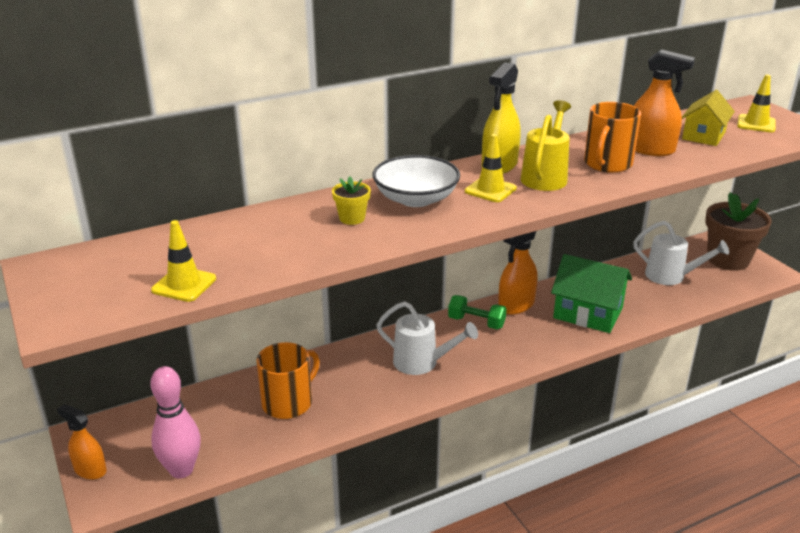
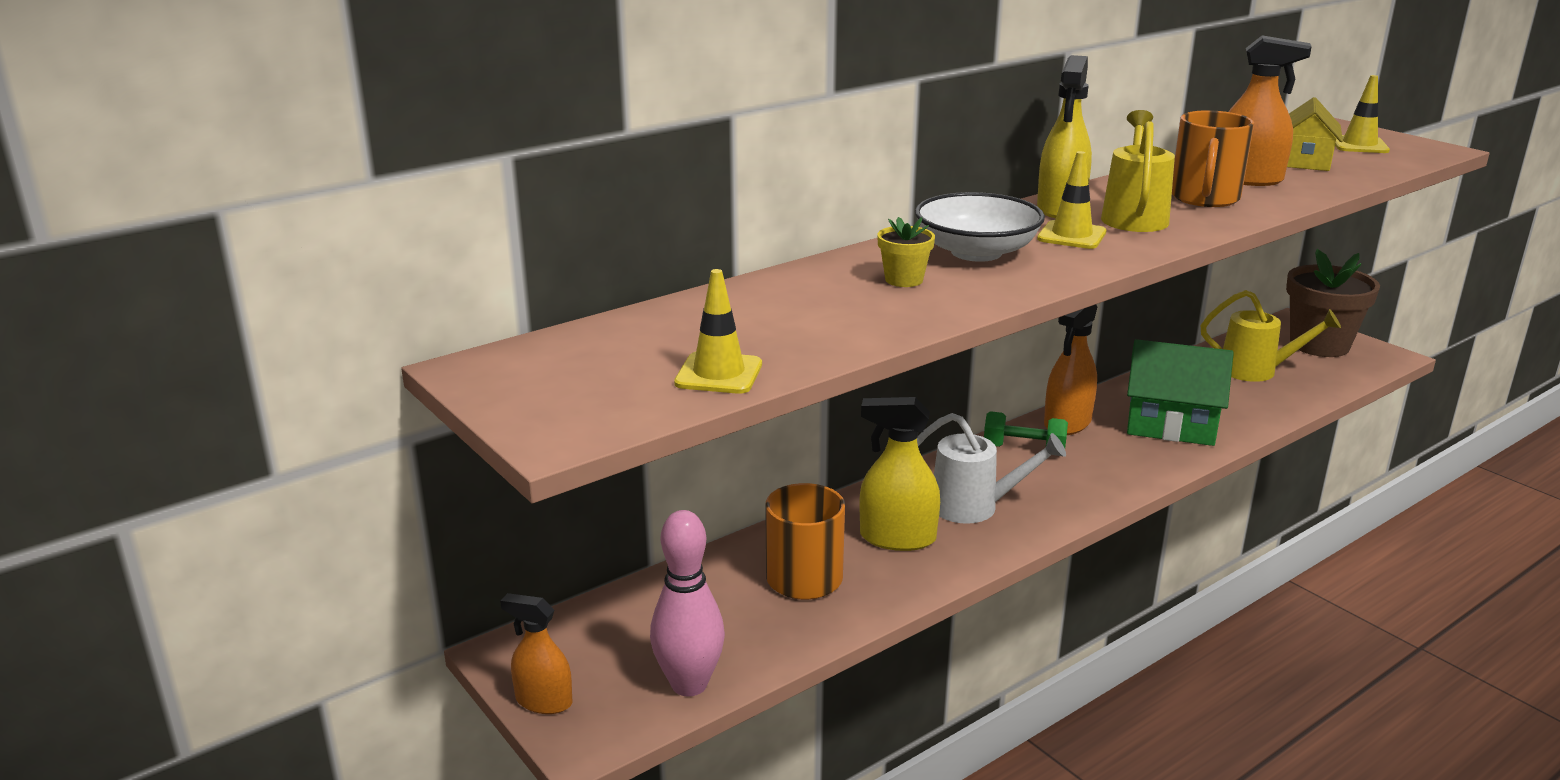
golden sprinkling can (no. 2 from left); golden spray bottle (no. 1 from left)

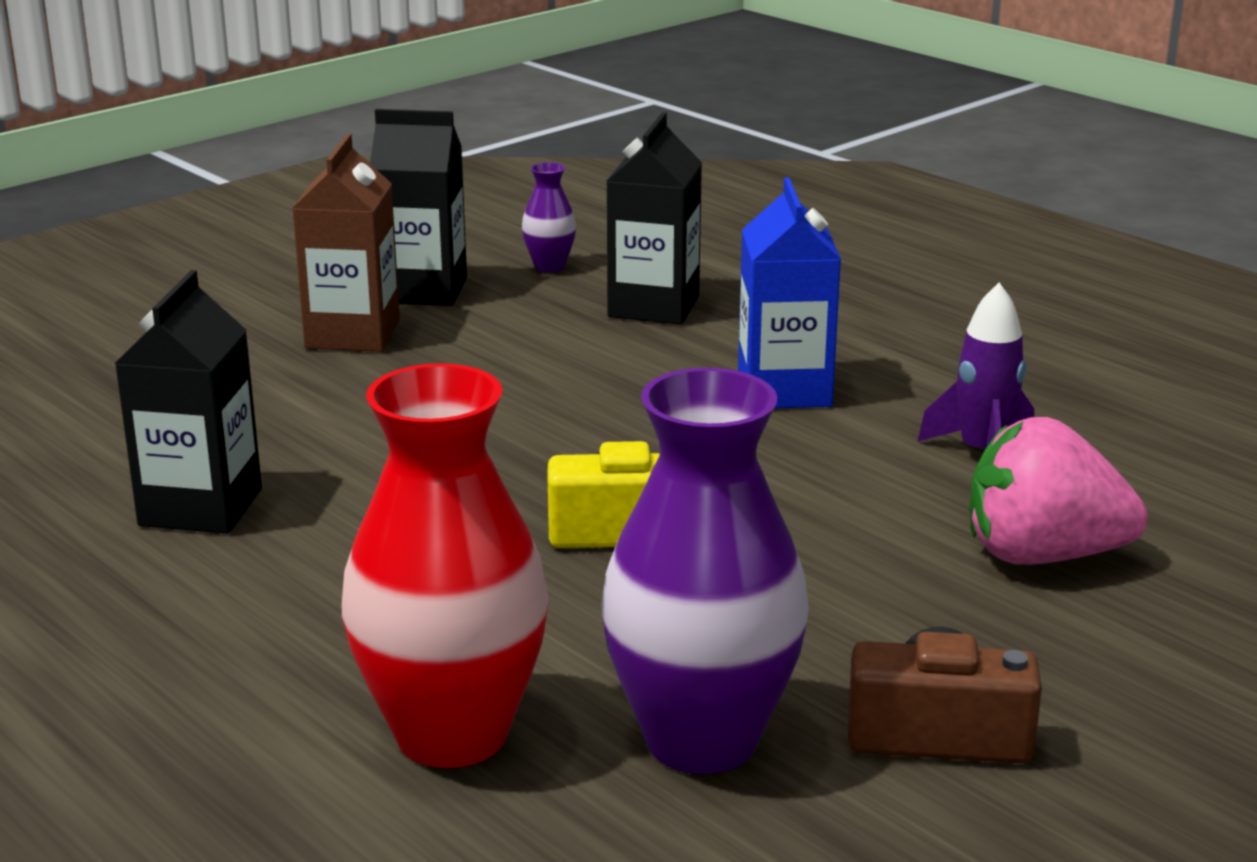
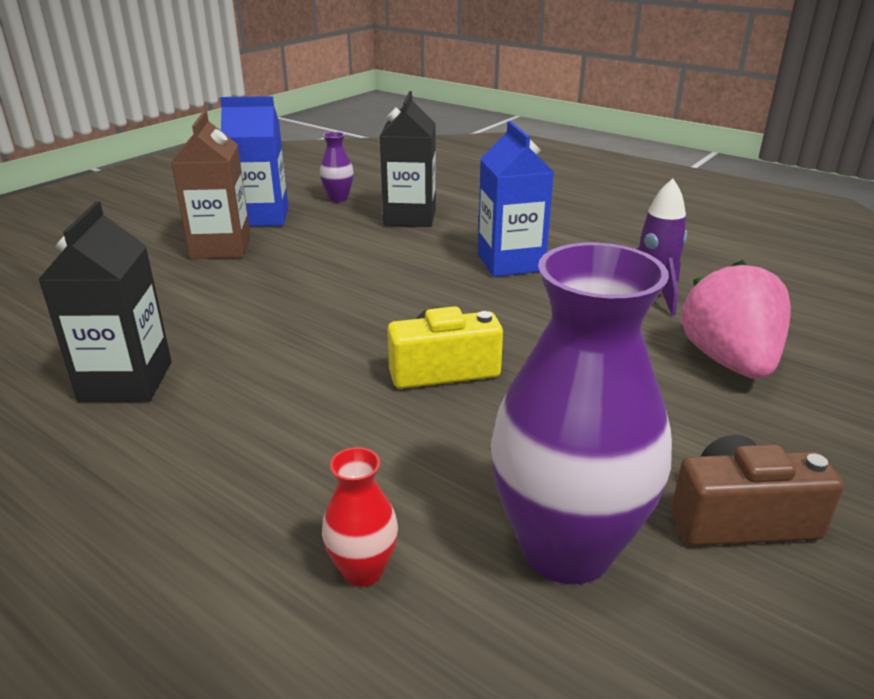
royal blue milk carton (no. 1 from left); crimson vase; pink strawberry

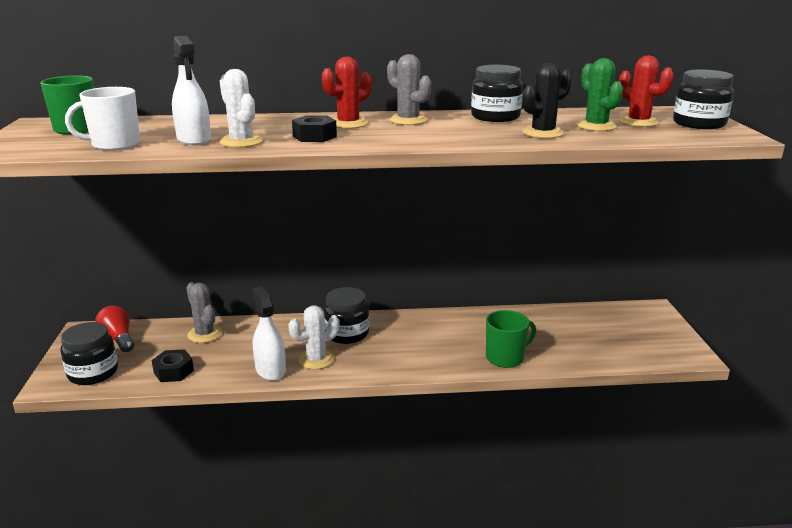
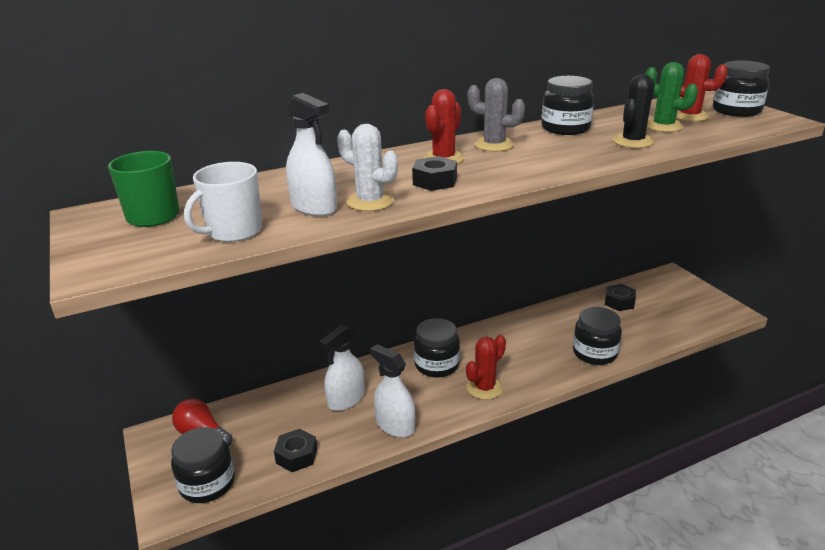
grey saguaro cactus (no. 1 from left in the first image); pure white saguaro cactus (no. 2 from left in the first image); jet-black jar (no. 4 from left); jet-black hexagon nut (no. 3 from left); pure white spray bottle (no. 2 from left); crimson saguaro cactus (no. 2 from left)

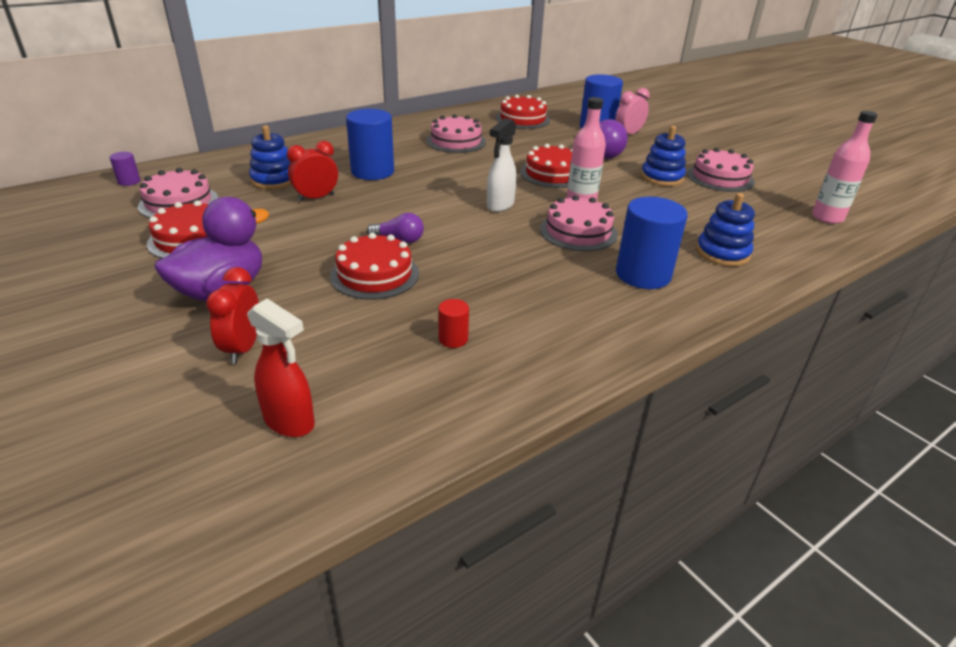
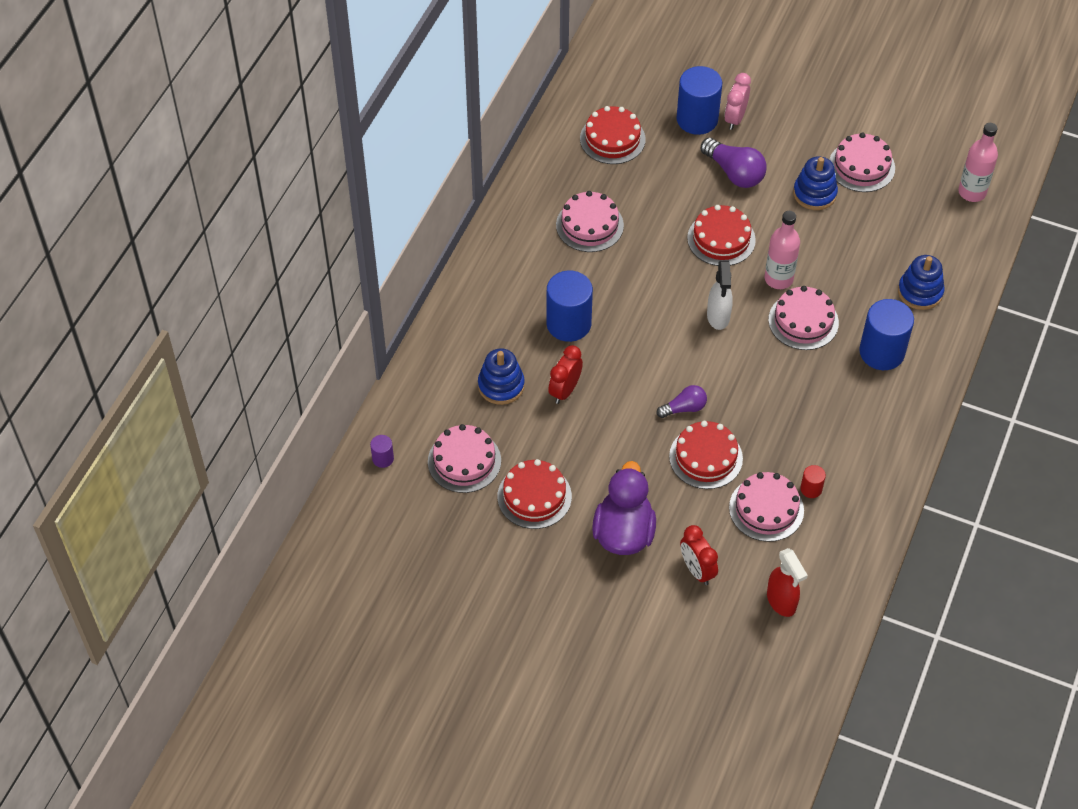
crimson spray bottle; pink cake (no. 3 from left)

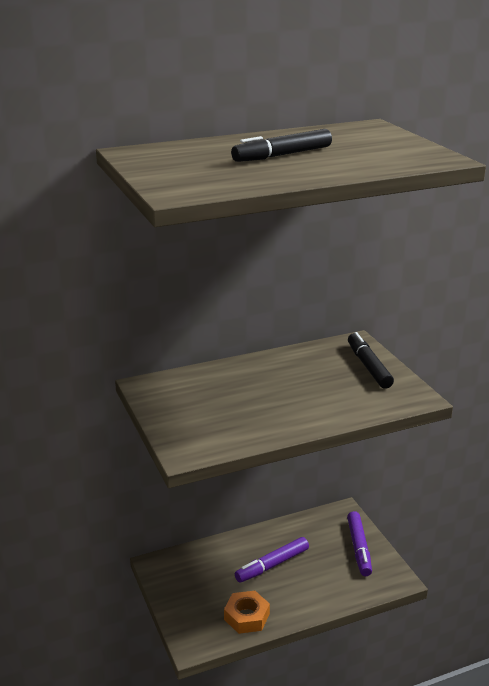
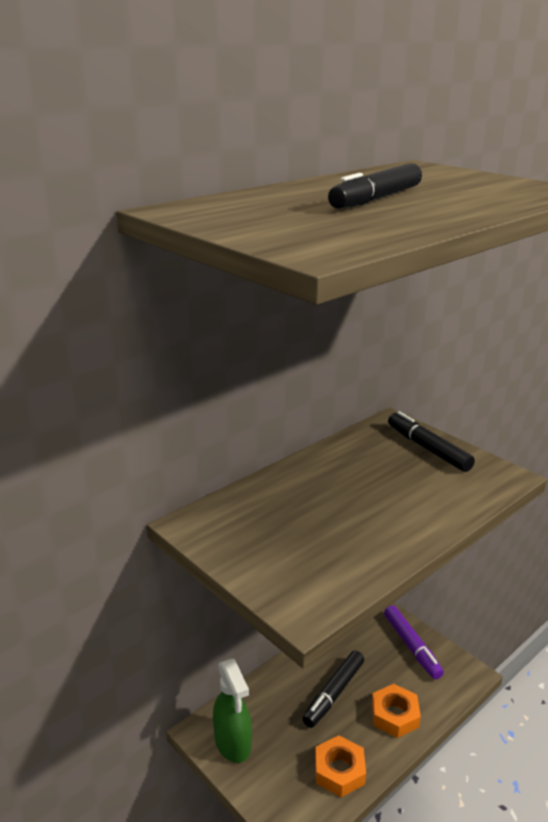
jet-black marker (no. 1 from left); green spray bottle; orange hexagon nut (no. 2 from left)

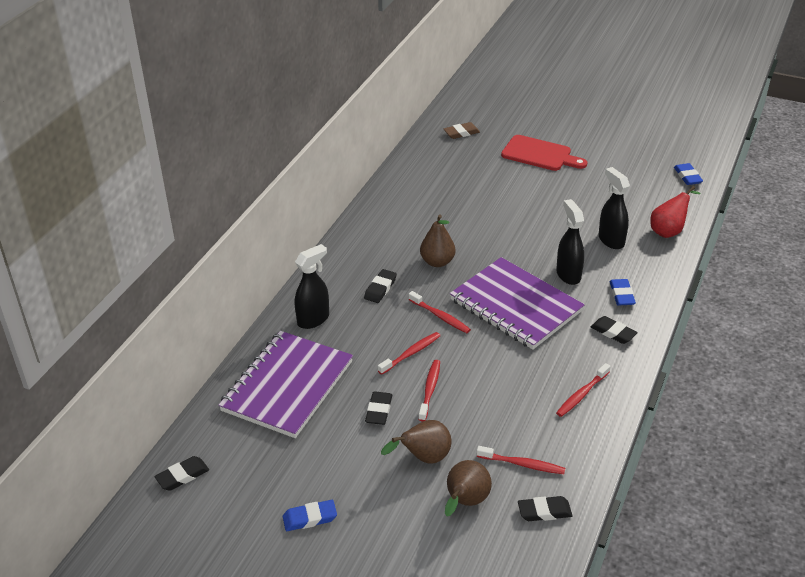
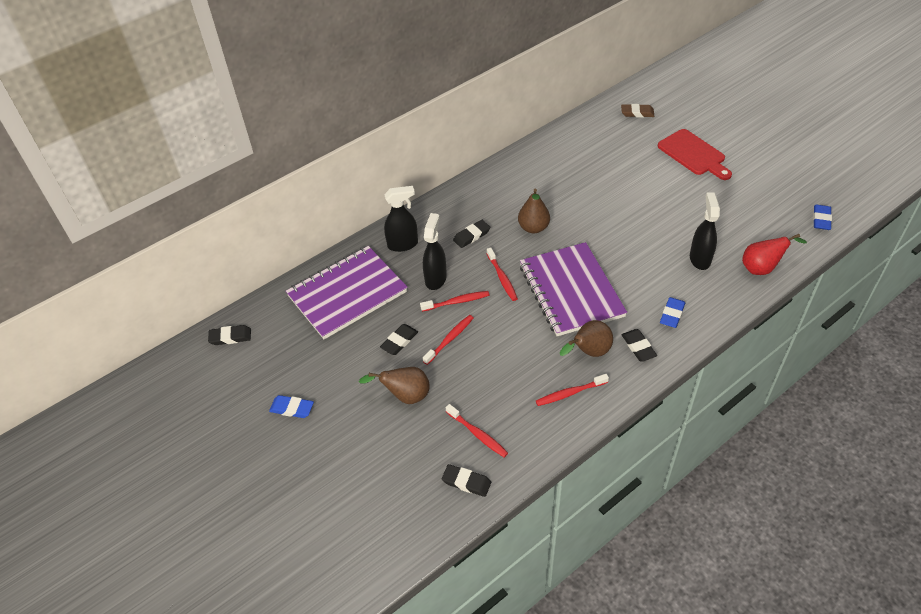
jet-black spray bottle (no. 2 from left); brown pear (no. 3 from left)

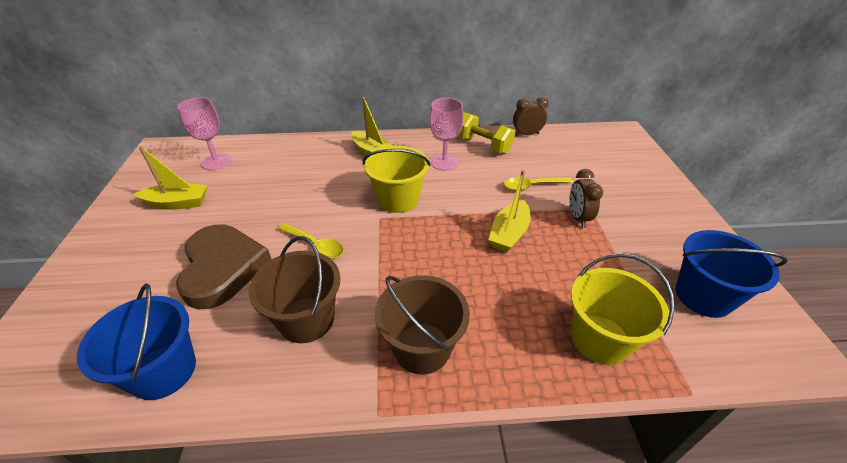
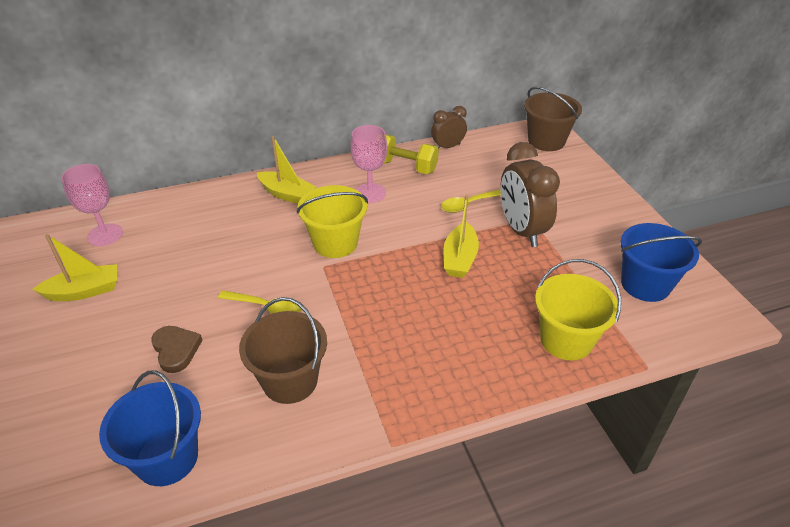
brown alarm clock (no. 2 from left); brown heart; brown bucket (no. 2 from left)

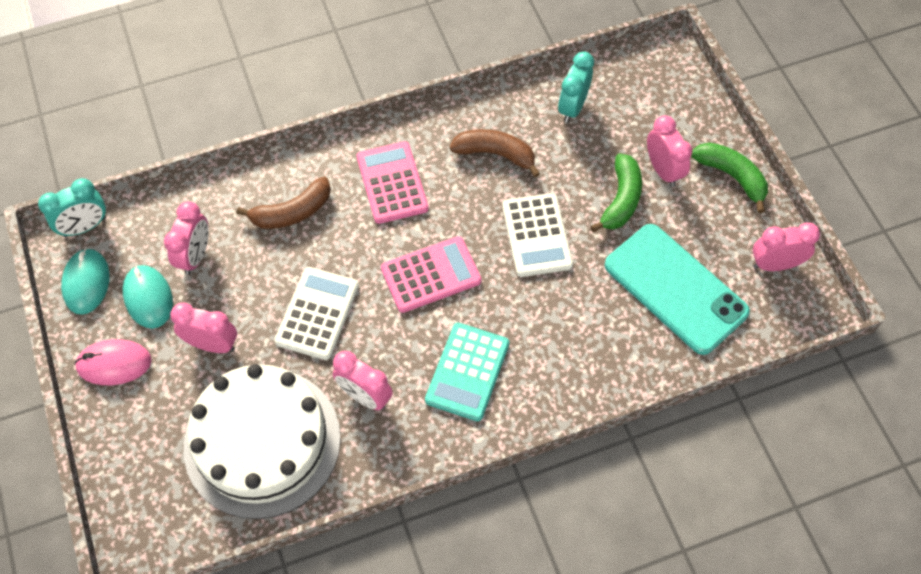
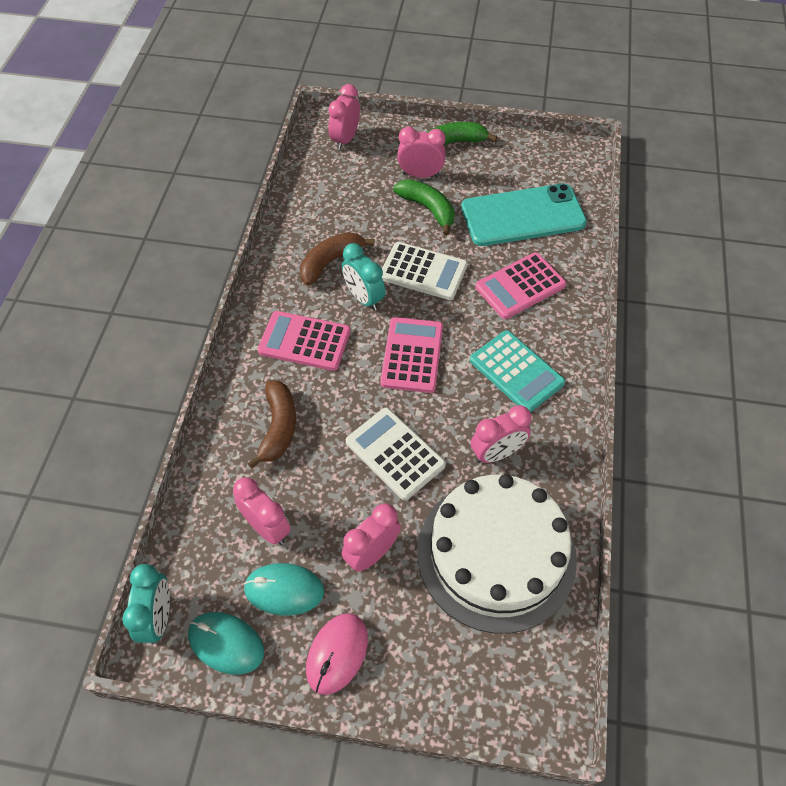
teal alarm clock (no. 2 from left); pink alarm clock (no. 2 from left); pink adding machine (no. 3 from left)

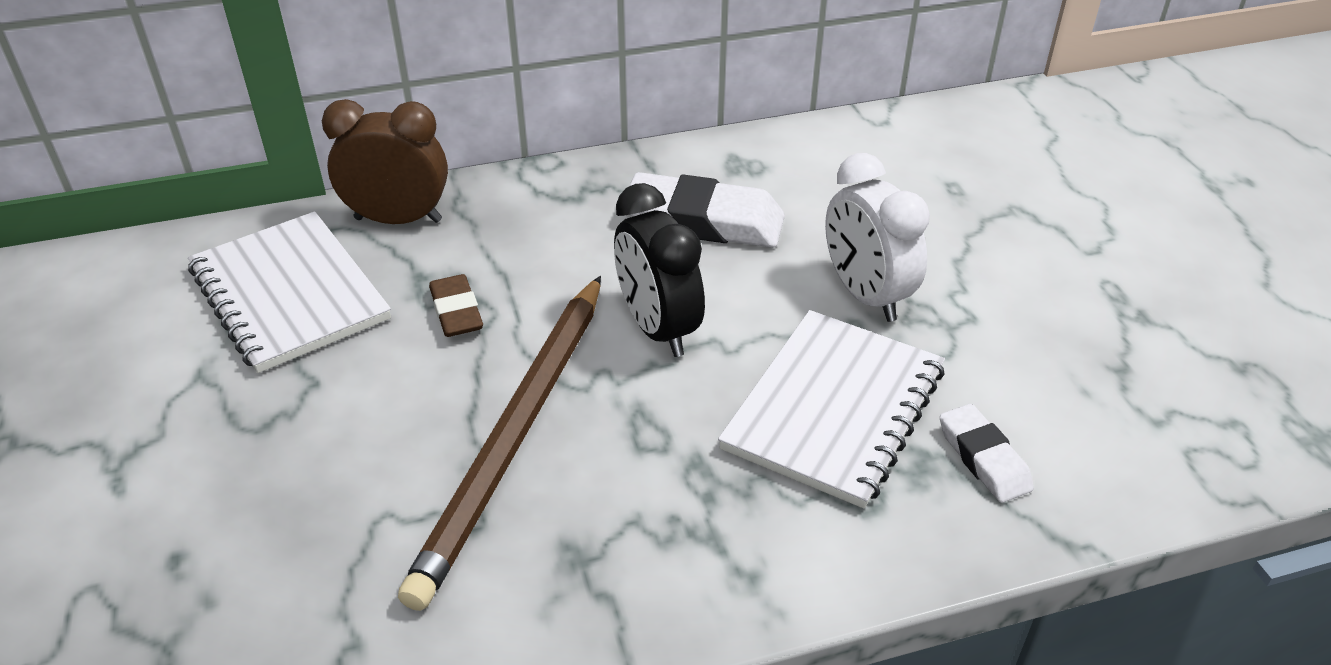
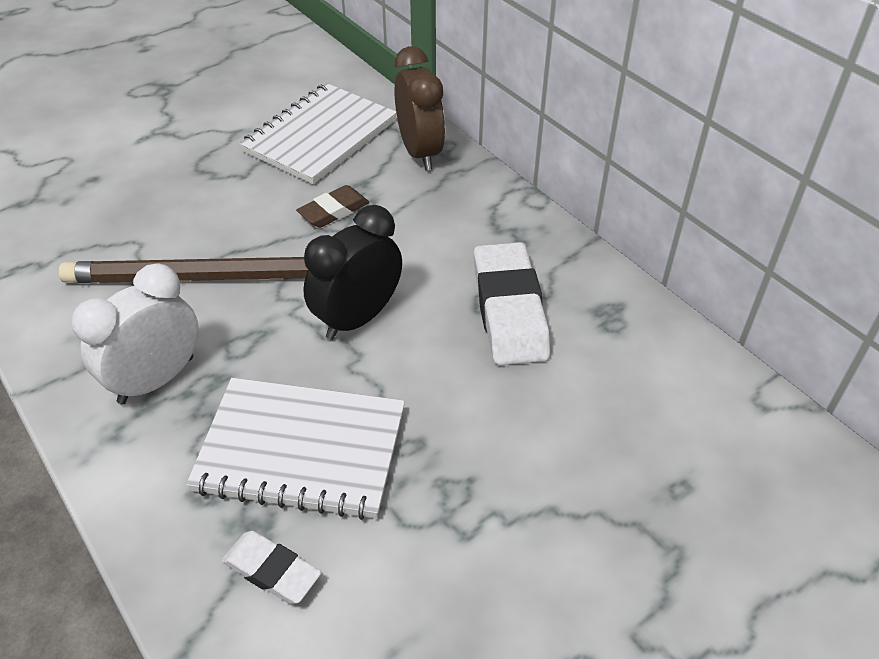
pure white alarm clock; pure white pencil eraser (no. 1 from left)

